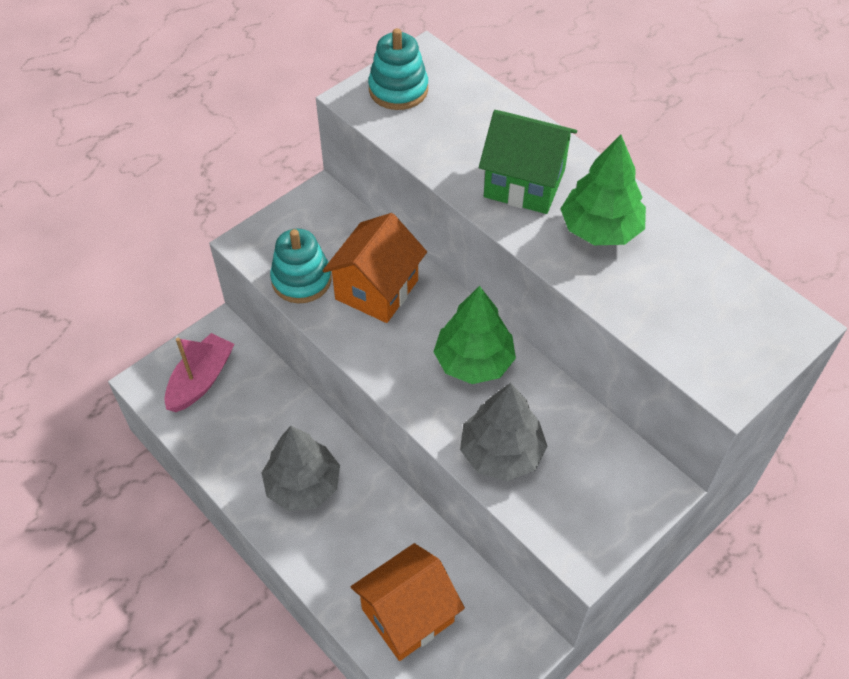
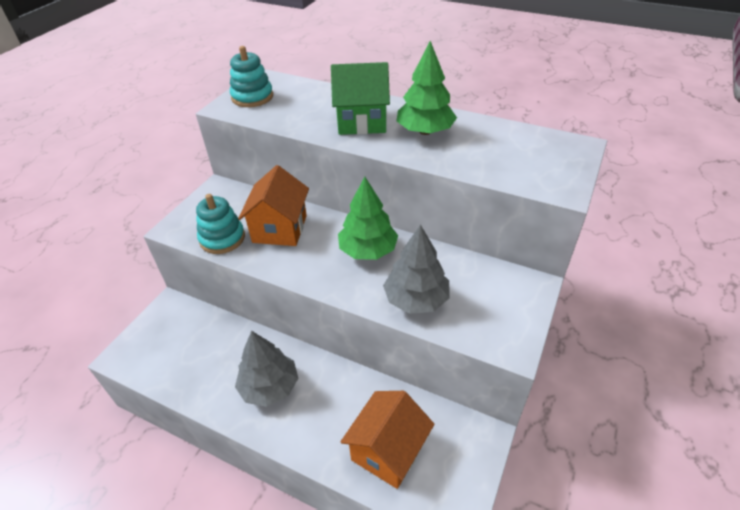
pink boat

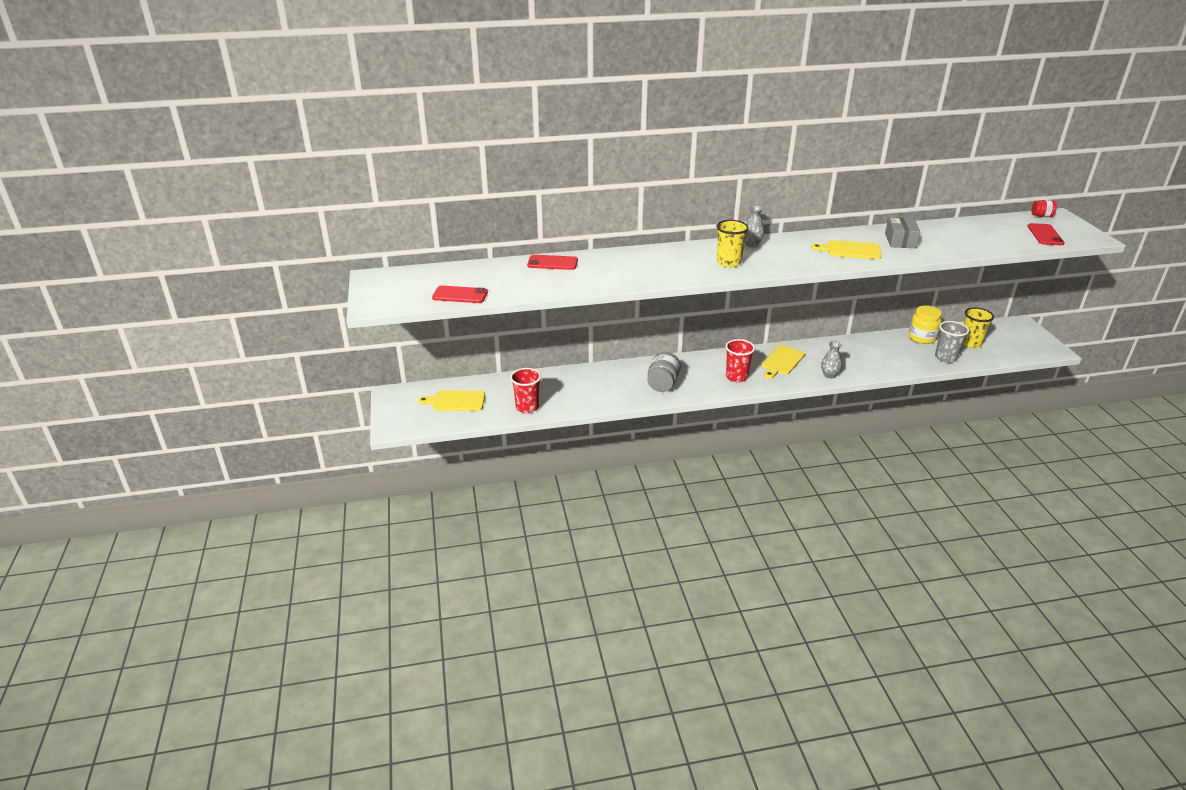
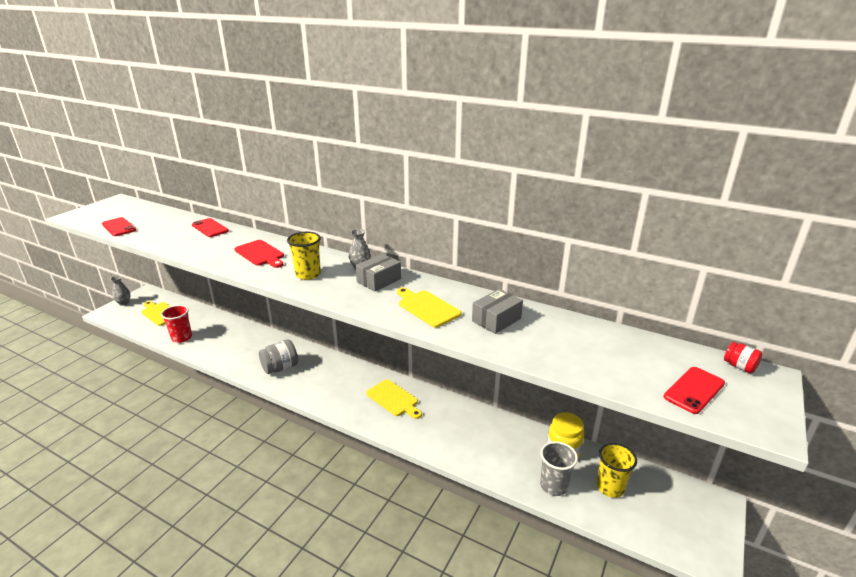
crimson beaker (no. 2 from left in the first image); grey vase (no. 1 from left); golden chopping board (no. 2 from left); crimson chopping board; grey package (no. 1 from left)

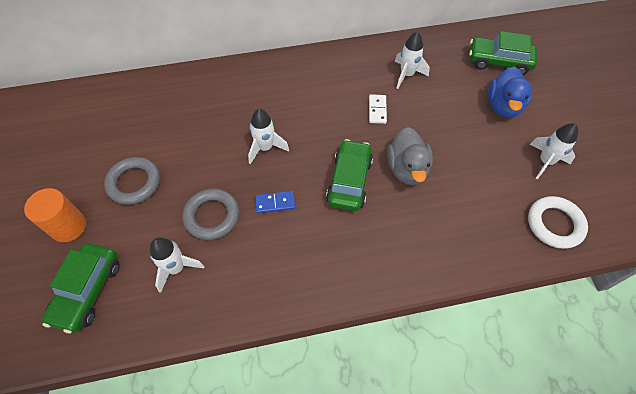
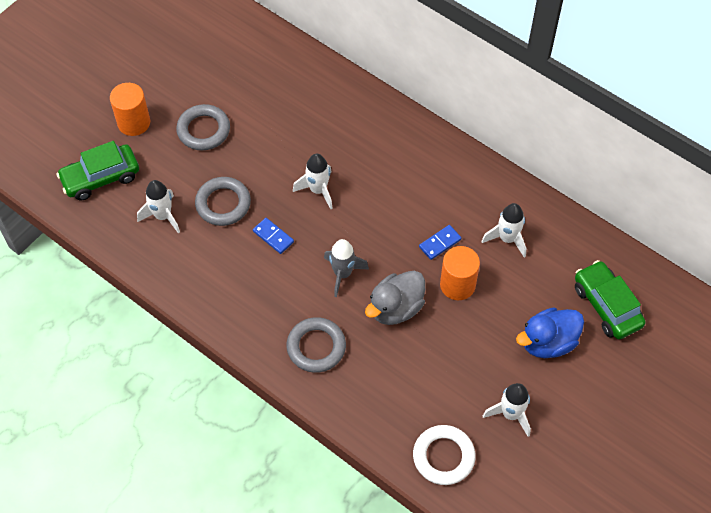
royal blue domino piece (no. 2 from left); grey rocket; orange cylinder shape (no. 2 from left); grey ring (no. 3 from left)

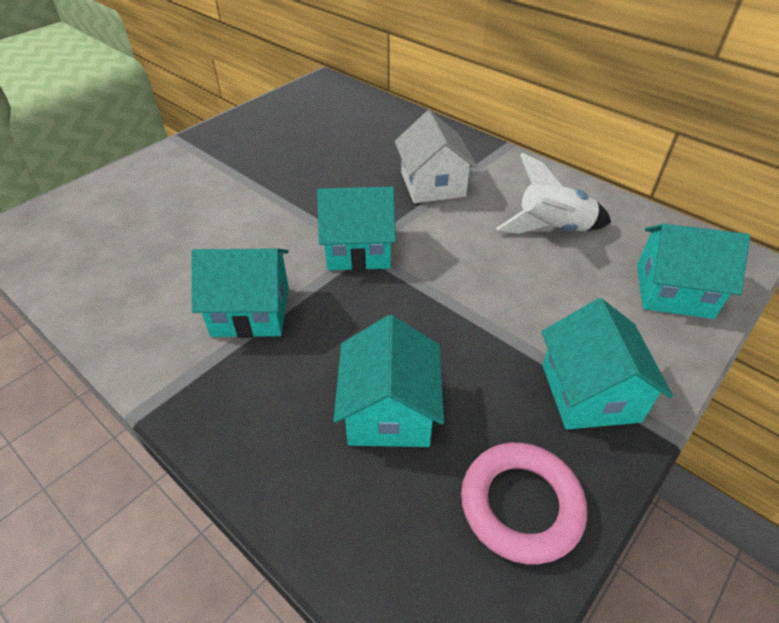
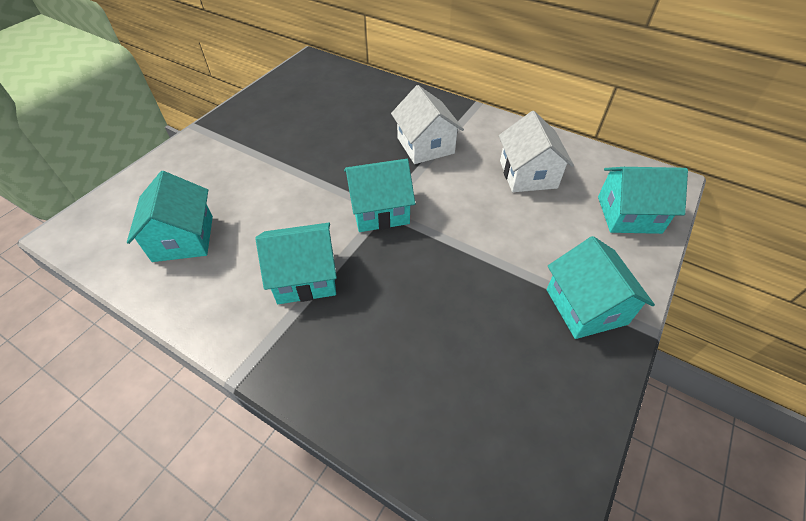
pure white house (no. 2 from left); teal house (no. 1 from left); pink ring

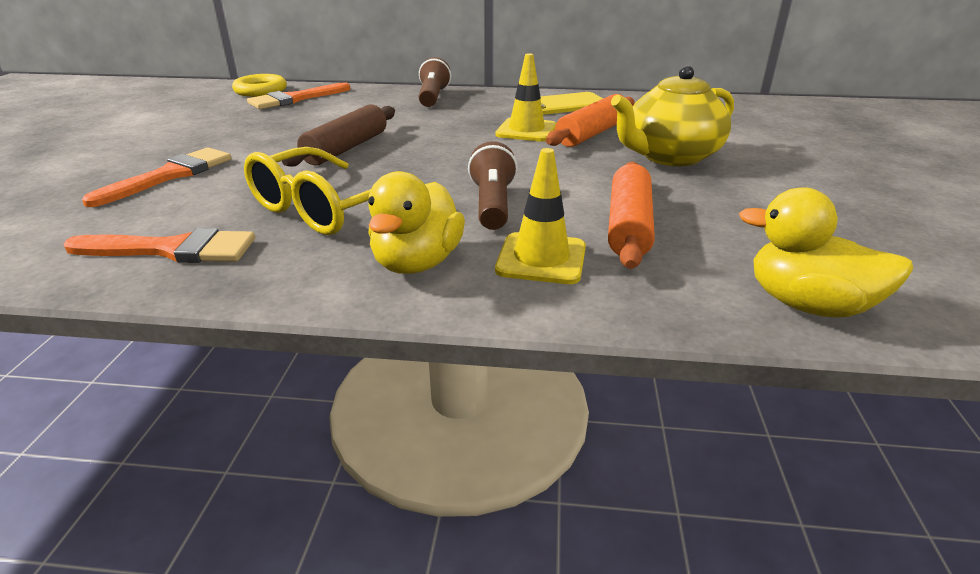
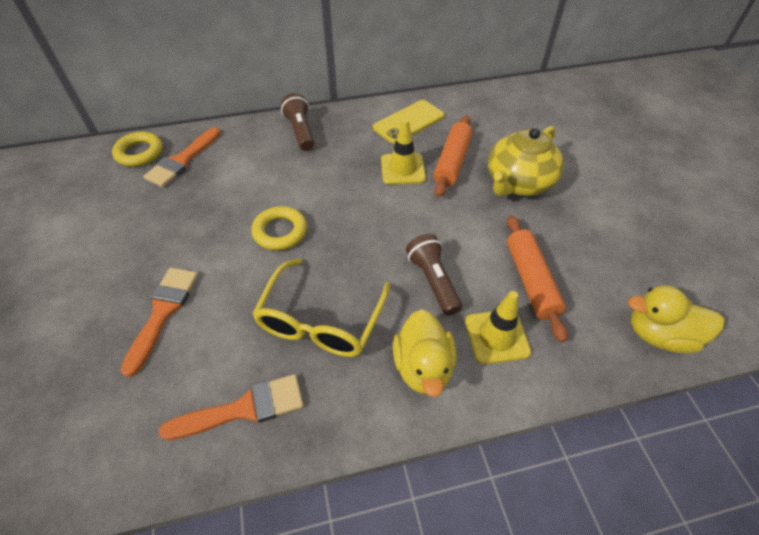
golden ring (no. 2 from left)

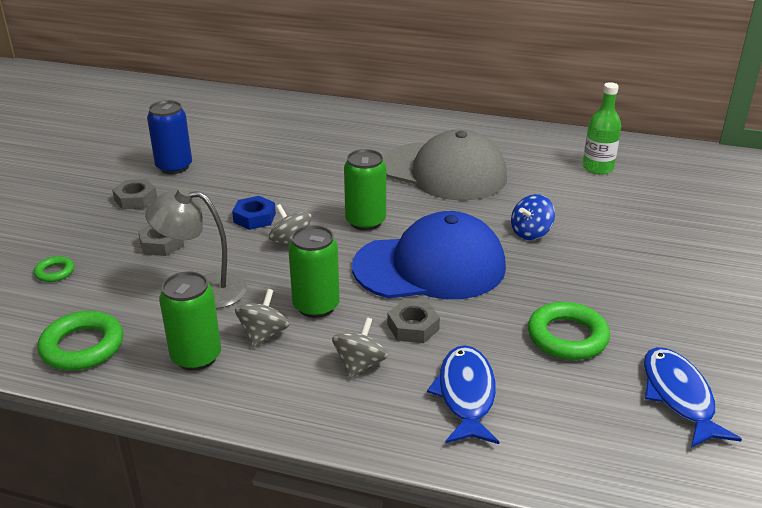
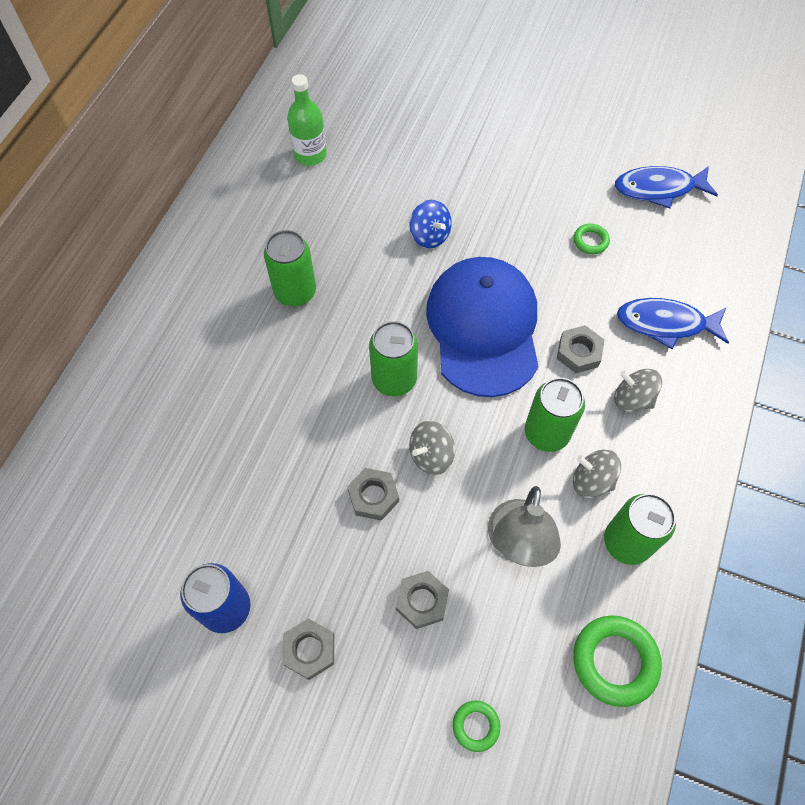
green tin (no. 1 from left); grey hexagon nut (no. 2 from left); green ring (no. 2 from left)

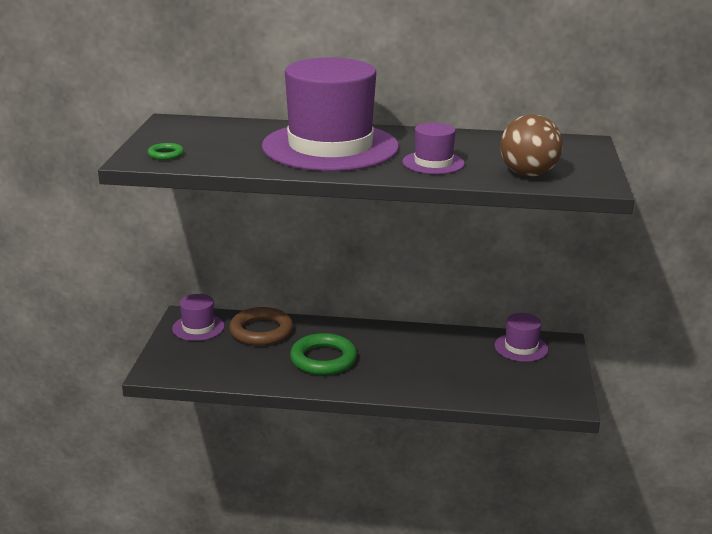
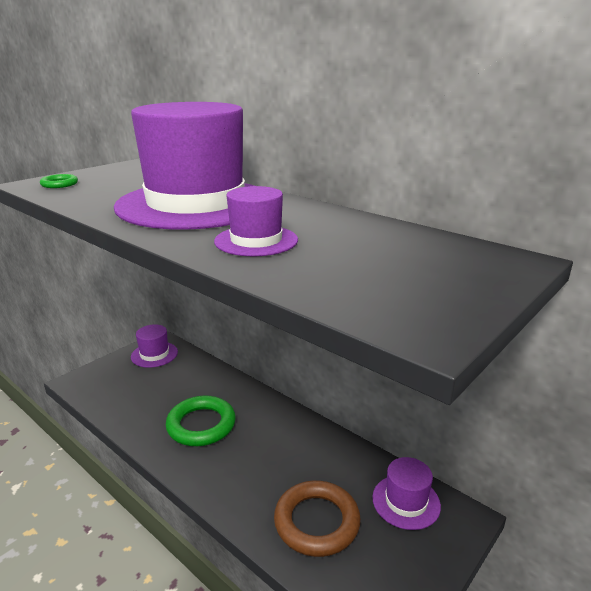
brown sphere; brown ring

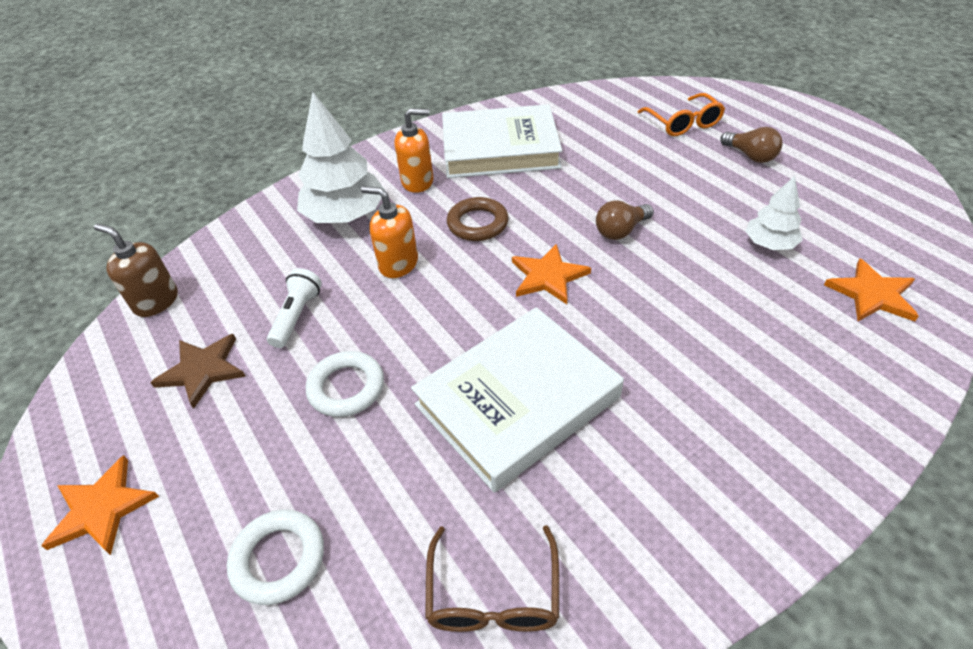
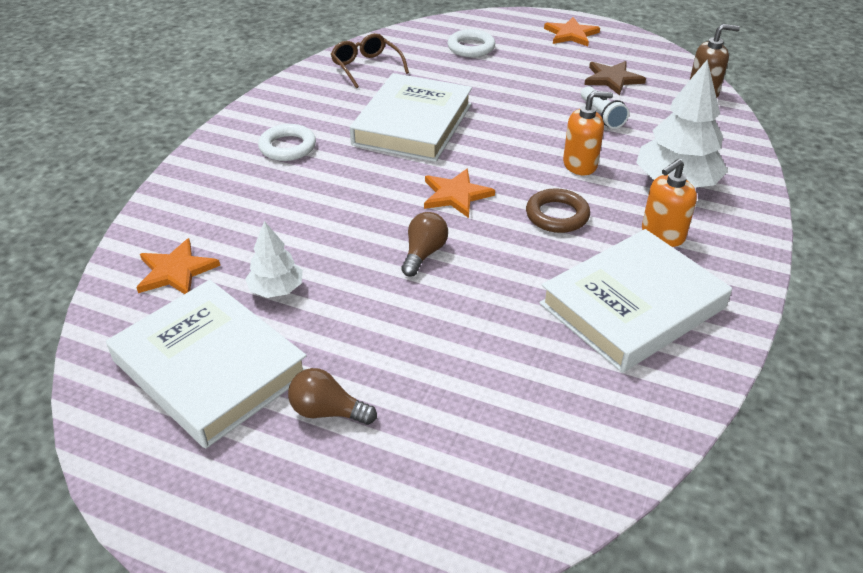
orange spectacles; pure white ring (no. 1 from left); pure white hardcover (no. 1 from left)

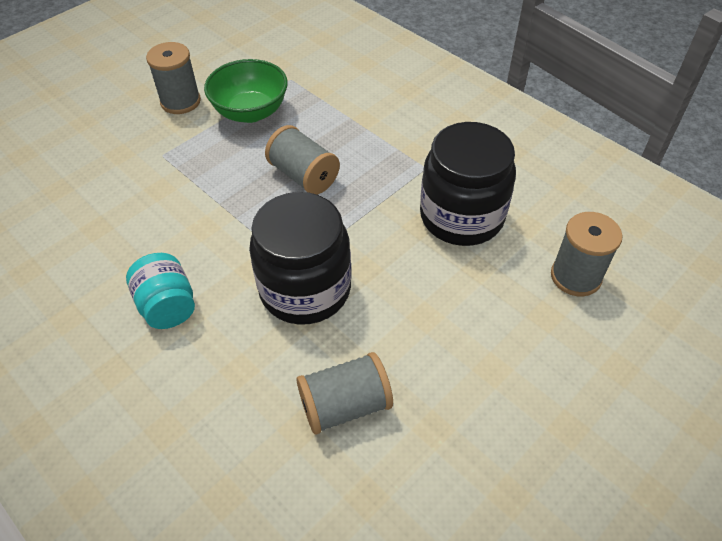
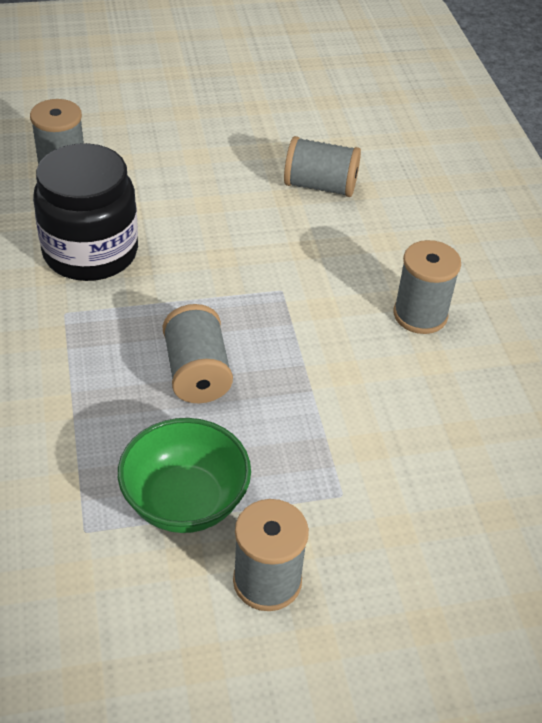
jet-black jar (no. 1 from left in the first image); grey bobbin (no. 5 from left)

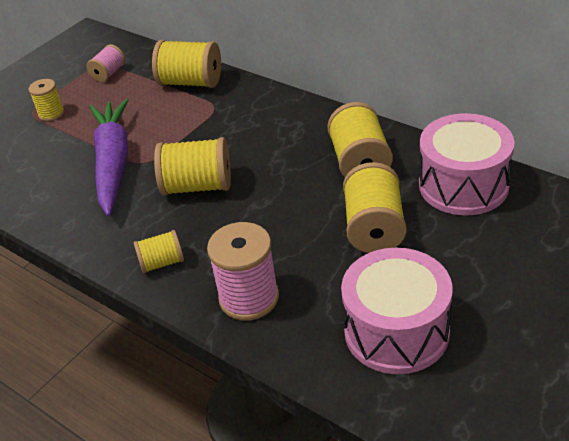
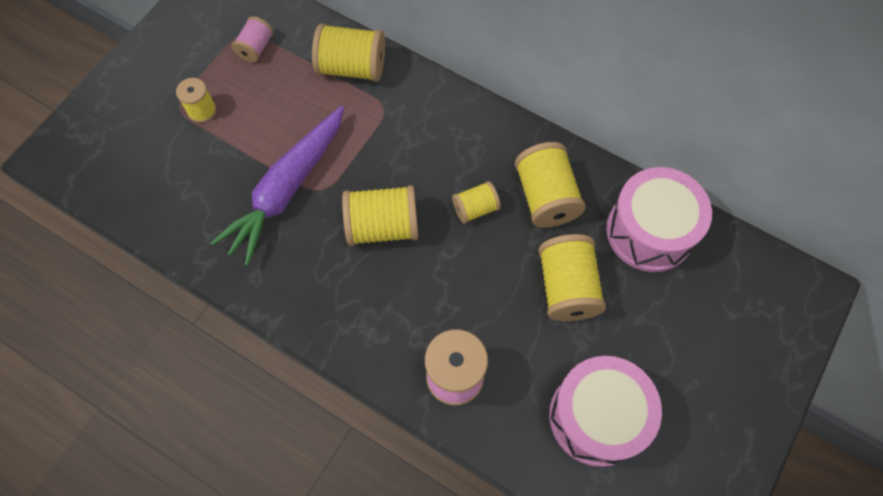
purple root vegetable; golden bobbin (no. 4 from left)

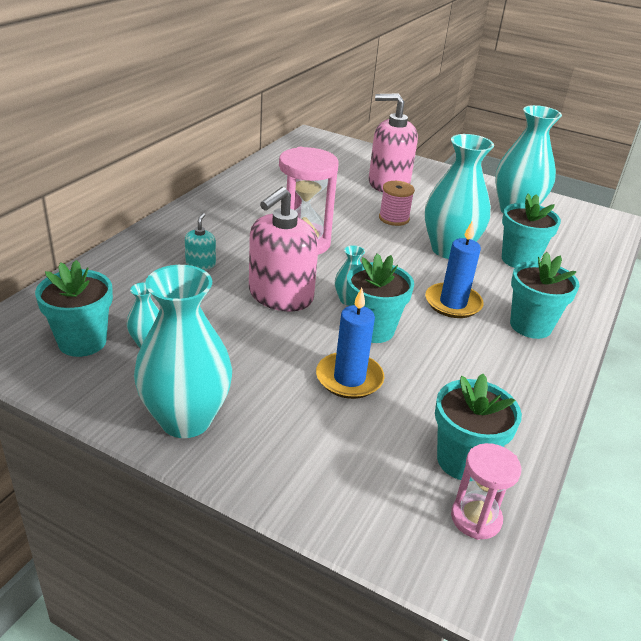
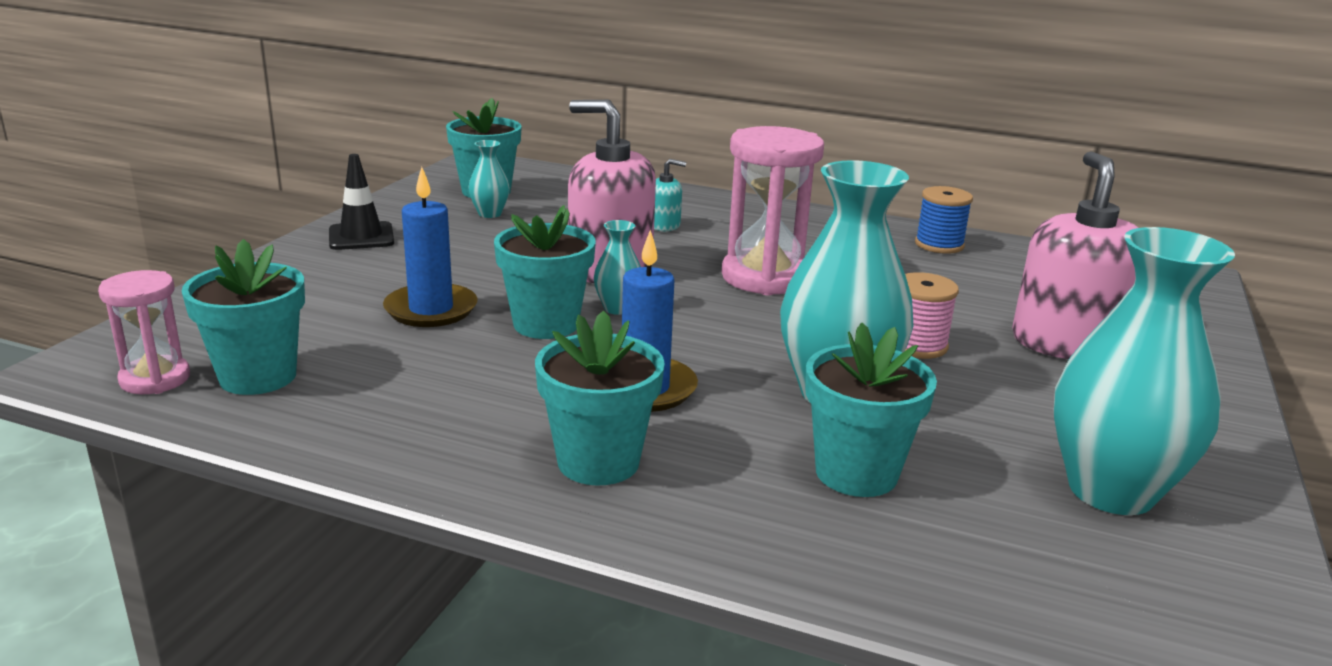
jet-black road cone; royal blue bobbin

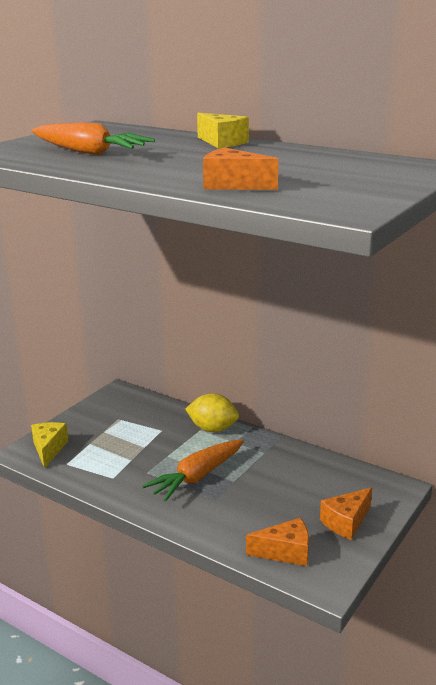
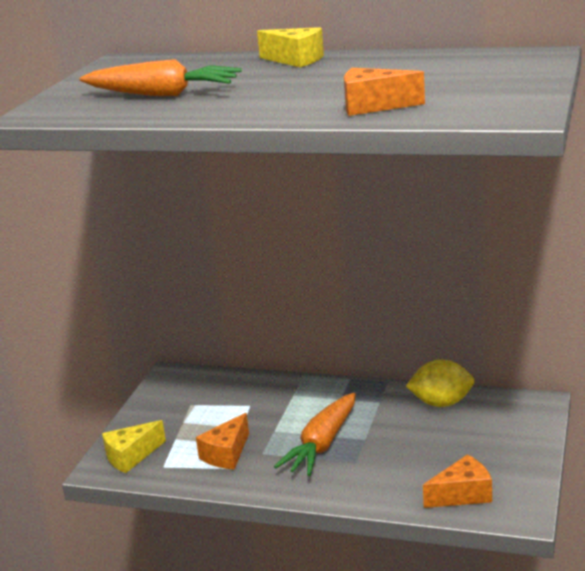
golden lemon; golden cheese (no. 1 from left); orange cheese (no. 1 from left)

